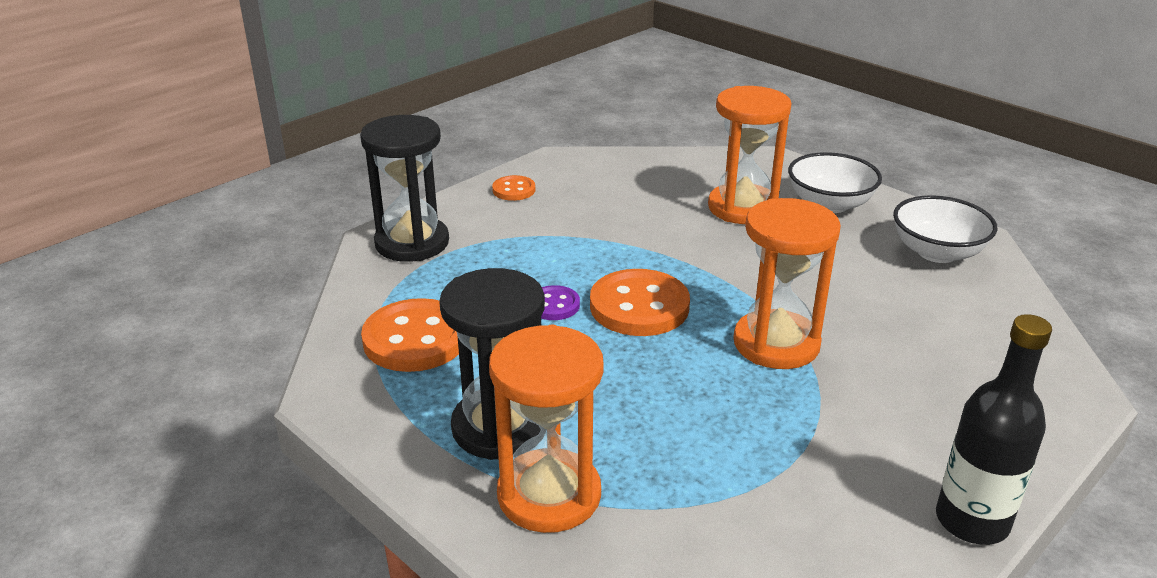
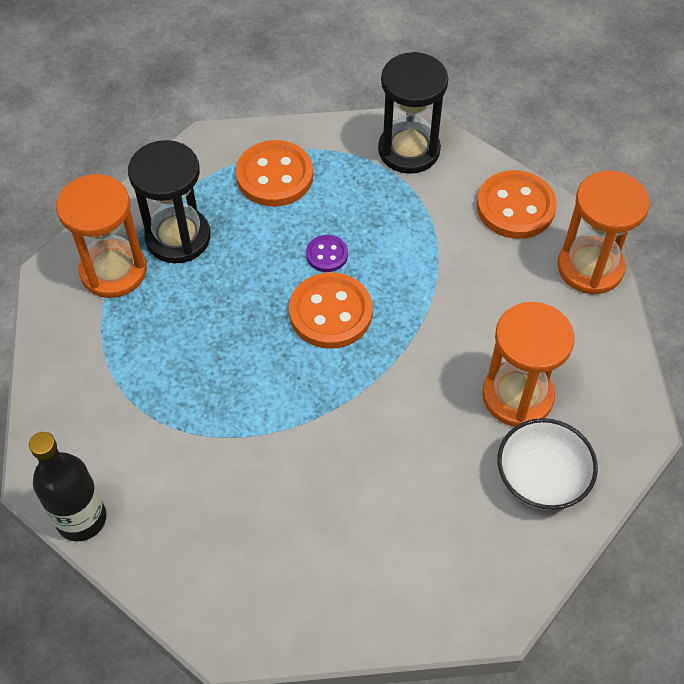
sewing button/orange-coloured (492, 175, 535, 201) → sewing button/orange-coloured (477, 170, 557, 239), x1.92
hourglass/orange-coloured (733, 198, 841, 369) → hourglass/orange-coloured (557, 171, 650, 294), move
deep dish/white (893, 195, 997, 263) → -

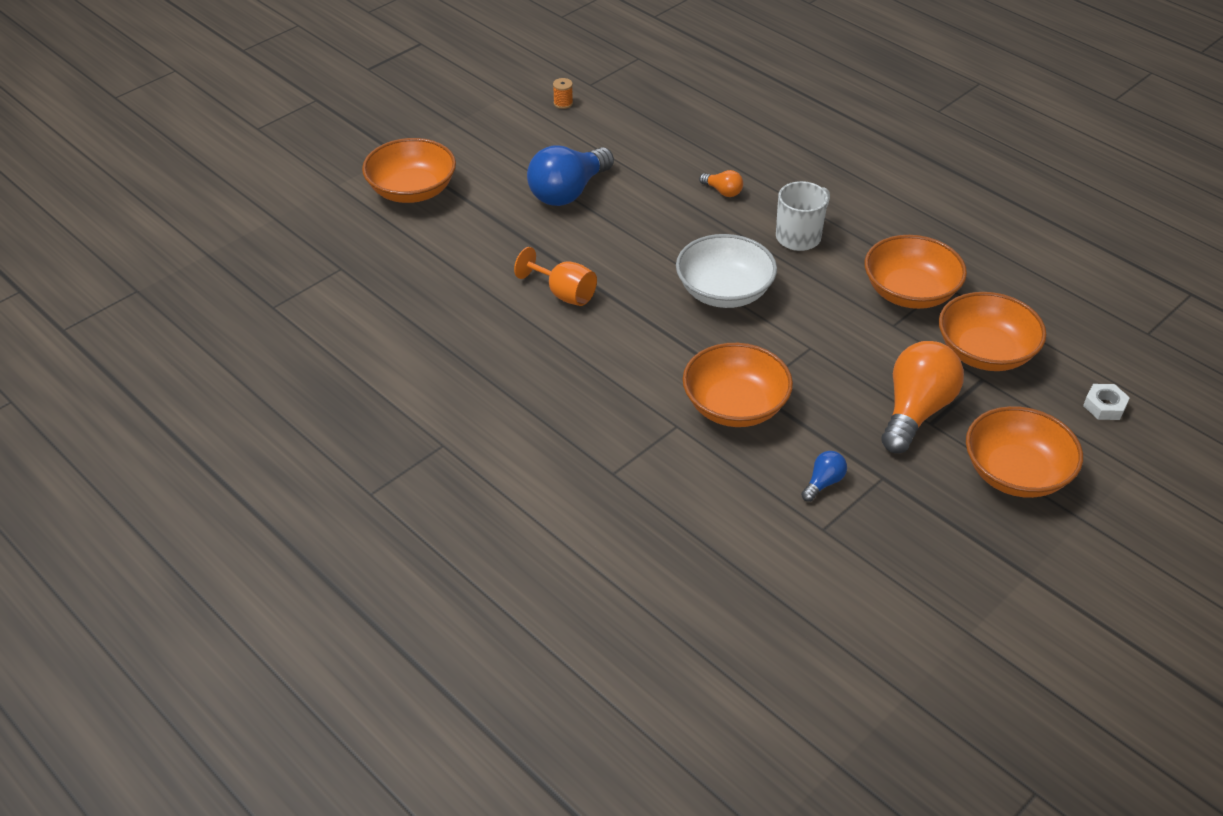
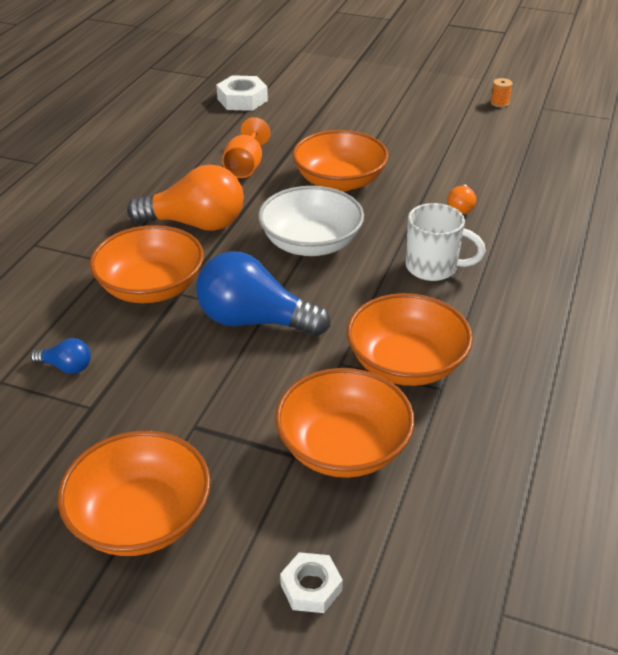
lightbulb/orange-coloured (881, 341, 964, 453) → lightbulb/orange-coloured (127, 165, 244, 231), move
lightbulb/cobalt (527, 146, 614, 206) → lightbulb/cobalt (196, 251, 330, 336), move
- → nut/white (216, 75, 268, 111)
deep dish/orange-coloured (362, 138, 456, 203) → deep dish/orange-coloured (293, 130, 389, 192), move

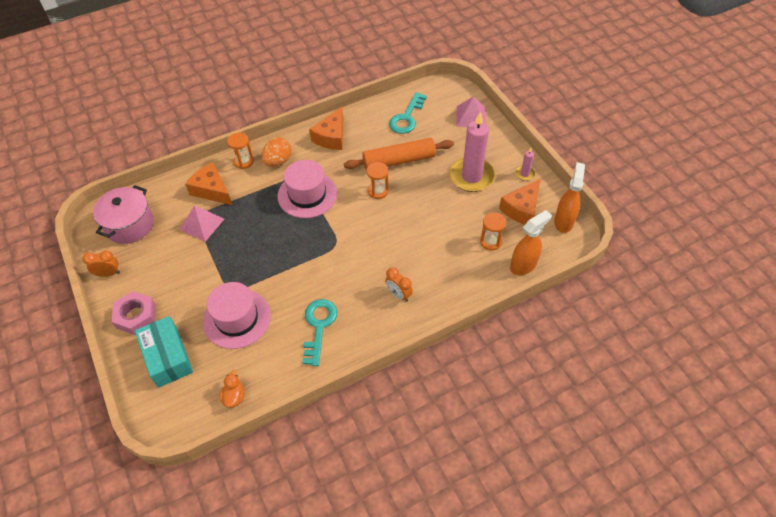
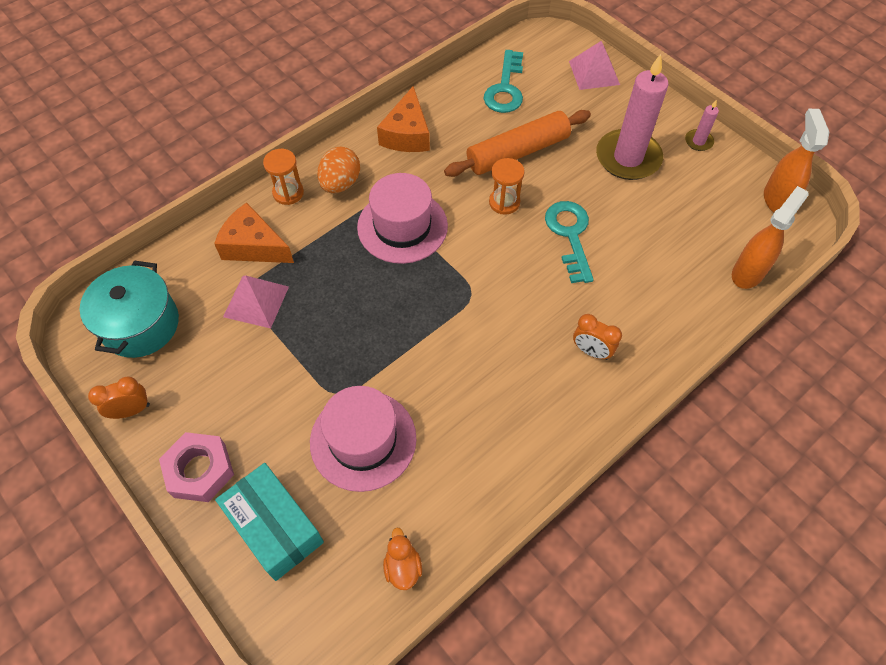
stockpot/rosy (93, 185, 154, 244) → stockpot/teal (80, 260, 179, 358)
latchkey/teal (302, 299, 337, 366) → latchkey/teal (545, 201, 594, 283), move
hourglass/orange-coloured (480, 212, 506, 251) → -
piece of cheese/orange-coloured (499, 178, 541, 225) → -

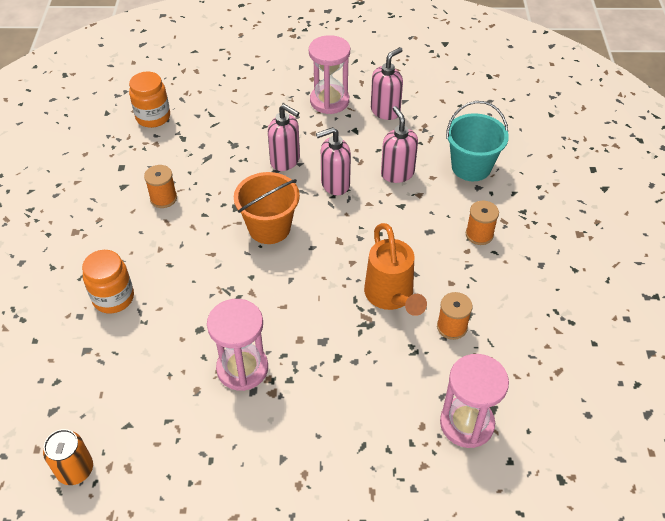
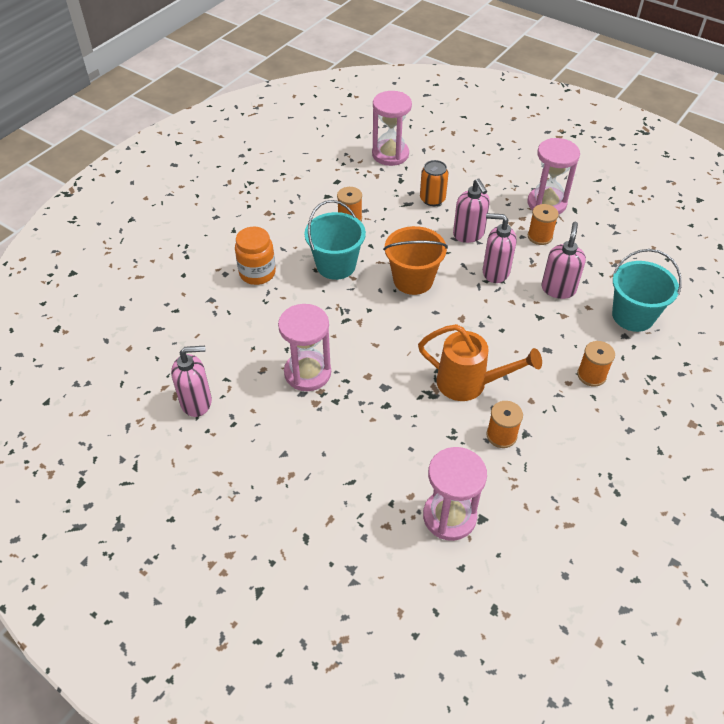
soap pump/rosy (371, 47, 403, 120) → soap pump/rosy (171, 346, 212, 417), move
- → bucket/teal (304, 200, 366, 280)
preserve jar/orange-coloured (129, 72, 170, 128) → hourglass/rosy (372, 91, 412, 166)
watering pot/orange-coloured (364, 223, 427, 316) → watering pot/orange-coloured (418, 324, 542, 401), 90 degrees counterclockwise
can/orange-coloured (43, 429, 93, 485) → can/orange-coloured (420, 160, 449, 206), move
- → bobbin/orange-coloured (528, 204, 559, 245)

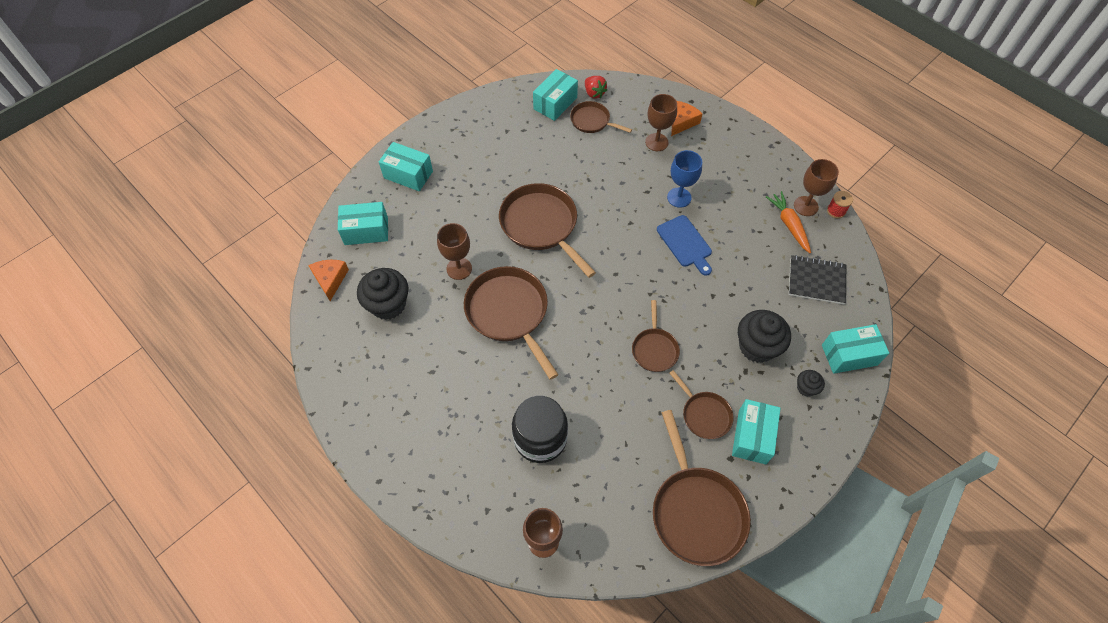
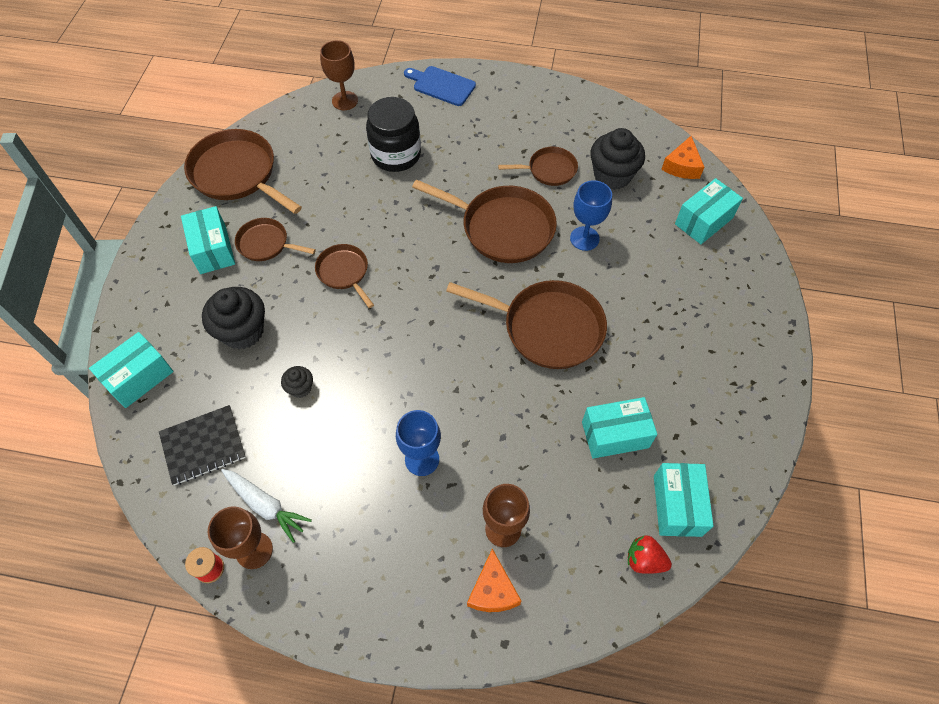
root vegetable/orange-coloured (766, 191, 811, 253) → root vegetable/white (221, 469, 312, 543)
muffin/black (797, 370, 825, 397) → muffin/black (281, 366, 313, 398), move
cutting board/cobalt (657, 215, 712, 276) → cutting board/cobalt (404, 66, 476, 106), move
frying pan/russet (570, 101, 632, 133) → frying pan/russet (498, 147, 578, 186), move
chalice/russet (437, 223, 472, 280) → chalice/cobalt (570, 180, 612, 251)
package/teal (379, 142, 433, 191) → package/teal (582, 397, 657, 459), move
piece of cheese/orange-coloured (308, 260, 349, 301) → piece of cheese/orange-coloured (661, 136, 704, 179), 60 degrees clockwise

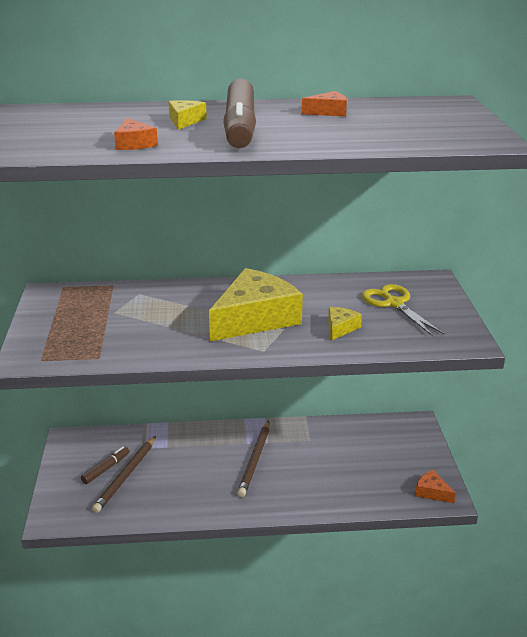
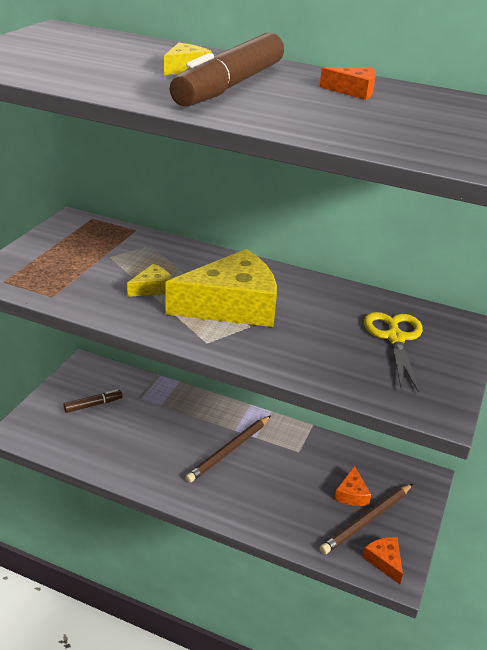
piece of cheese/bright yellow (328, 307, 362, 341) → piece of cheese/bright yellow (127, 264, 172, 297), move
wooden pencil/russet (92, 436, 156, 513) → wooden pencil/russet (320, 484, 413, 554), move
piece of cheese/orange-coloured (114, 118, 158, 150) → piece of cheese/orange-coloured (334, 466, 371, 506), move

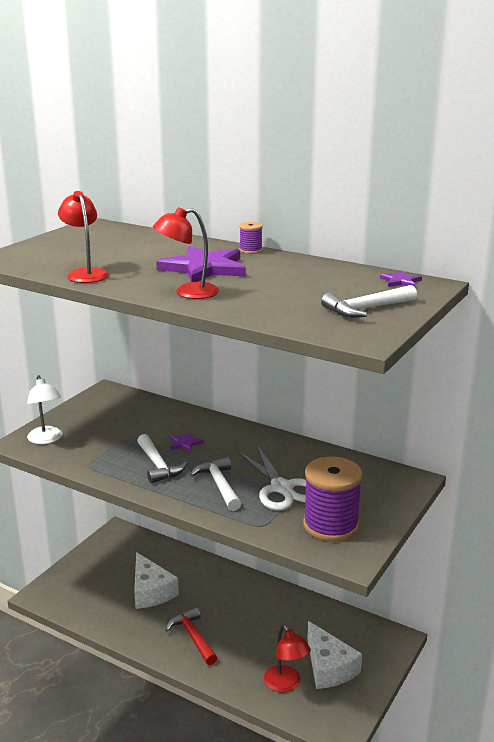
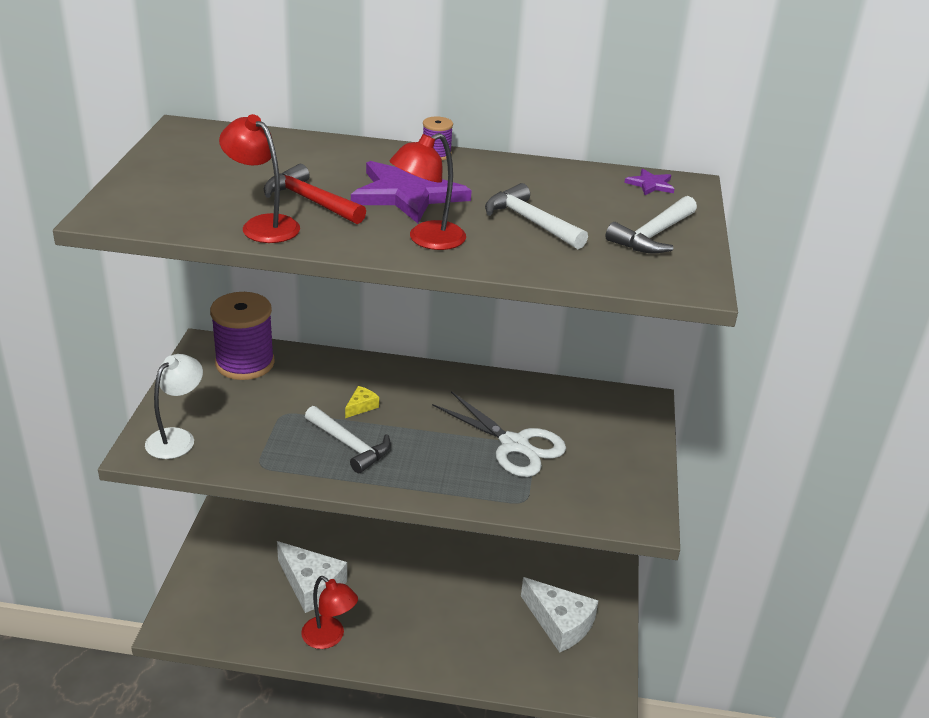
reading lamp/white (27, 375, 62, 444) → reading lamp/white (145, 354, 203, 459), 105 degrees counterclockwise
bobbin/purple (303, 457, 363, 541) → bobbin/purple (210, 292, 275, 380), move
hammer/red (165, 607, 217, 665) → hammer/red (264, 164, 366, 224), move
reading lamp/red (264, 624, 311, 692) → reading lamp/red (301, 576, 358, 649), move
star/purple (170, 432, 203, 452) → piece of cheese/bright yellow (345, 386, 379, 418)
hammer/white (190, 457, 241, 511) → hammer/white (485, 183, 588, 249), move

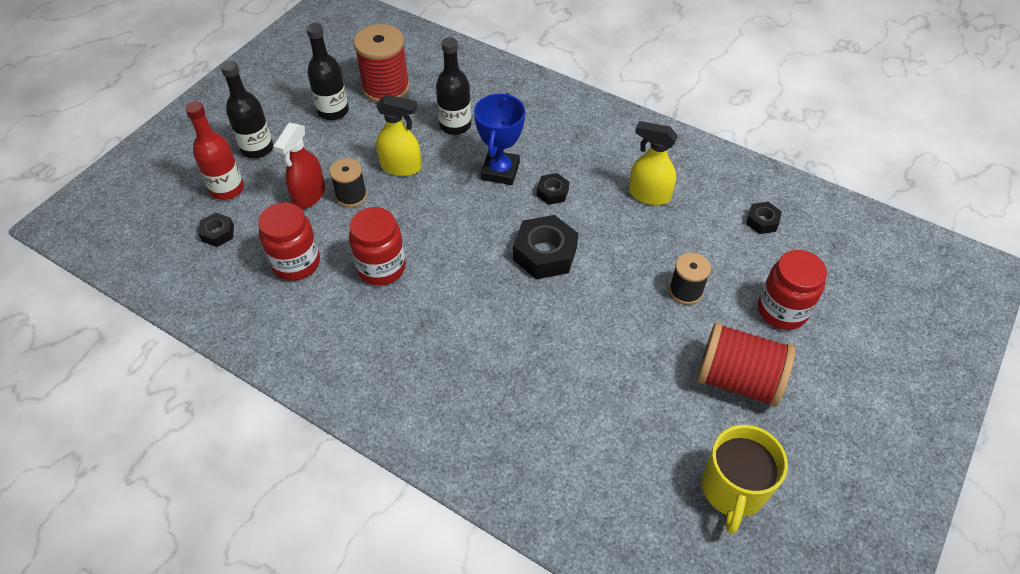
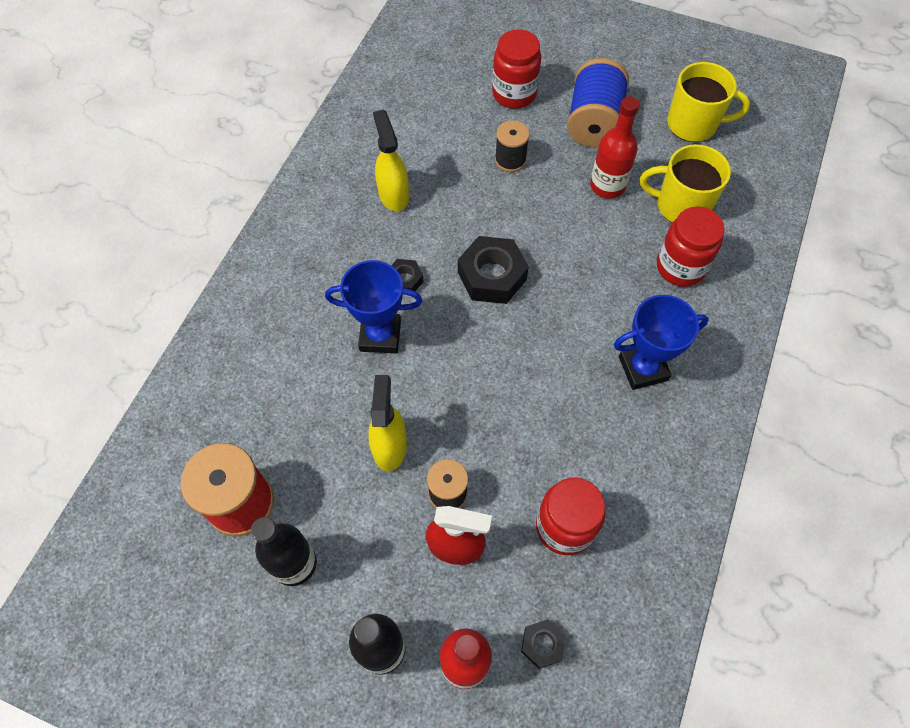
spray cleaner/bright yellow (629, 121, 678, 205) → spray cleaner/bright yellow (373, 109, 409, 211), 150 degrees clockwise
bobbin/red (697, 322, 795, 407) → bobbin/cobalt (567, 58, 629, 147)
- → bottle/red (590, 96, 640, 199)
- → prize cup/cobalt (614, 295, 709, 390)
- → tea mug/bright yellow (640, 144, 731, 223)
preserve jar/red (349, 207, 406, 285) → preserve jar/red (657, 206, 725, 287), move
bottle/black (436, 37, 471, 135) → -
nut/black (746, 202, 782, 234) → -

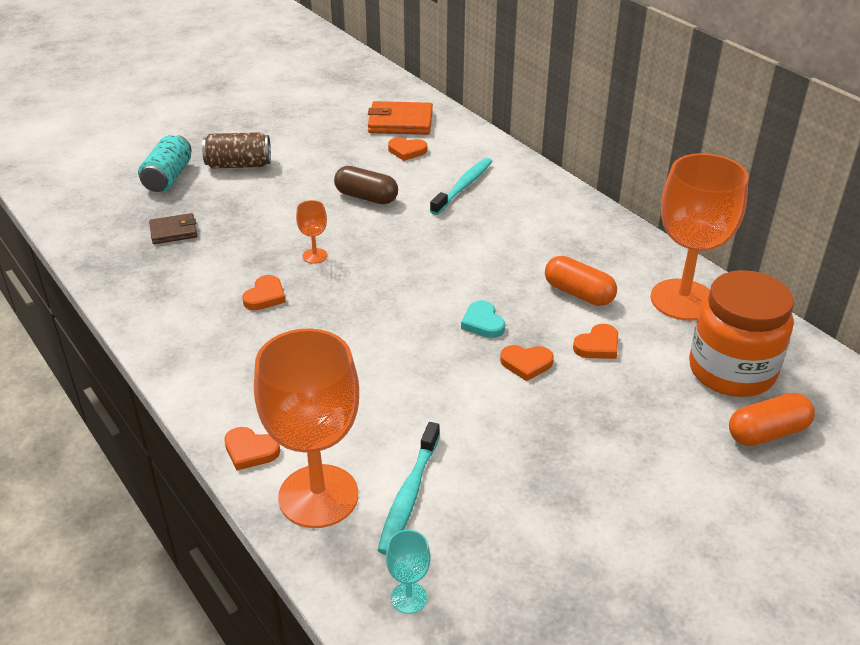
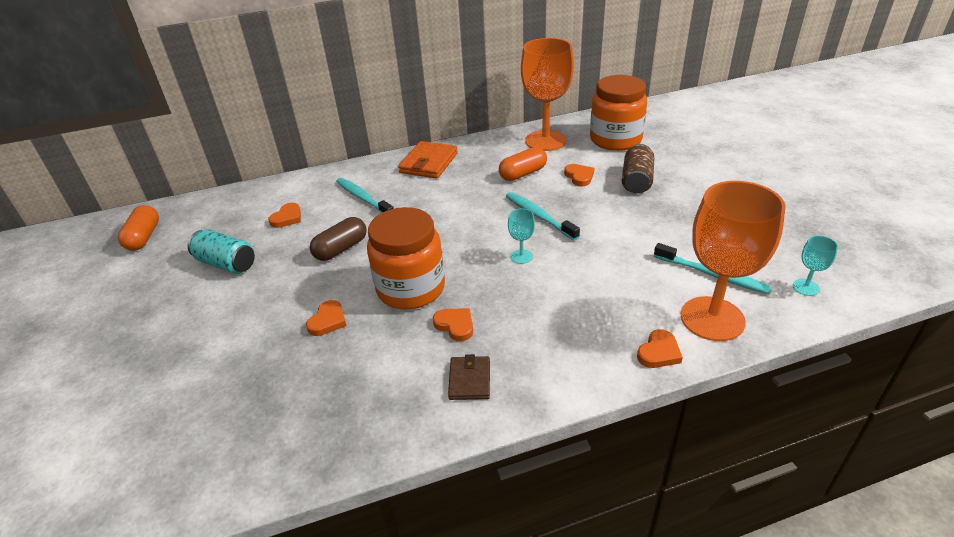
capsule/orange-coloured (729, 393, 815, 446) → capsule/orange-coloured (118, 205, 159, 251), move
can/teal (138, 134, 192, 192) → can/teal (188, 229, 255, 274), move
heart/orange-coloured (500, 345, 554, 381) → heart/orange-coloured (306, 300, 347, 336), move
chalice/orange-coloured (296, 200, 328, 264) → preserve jar/orange-coloured (367, 207, 445, 309)
billfold/orange-coloured (368, 101, 433, 135) → billfold/orange-coloured (398, 141, 458, 179), move
billfold/russet (149, 213, 197, 244) → billfold/russet (448, 354, 490, 400), move
heart/teal (461, 300, 505, 338) → dental brush/teal (506, 192, 580, 240)
- → chalice/teal (508, 209, 535, 264)
can/russet (202, 132, 271, 169) → can/russet (622, 144, 655, 193), move

